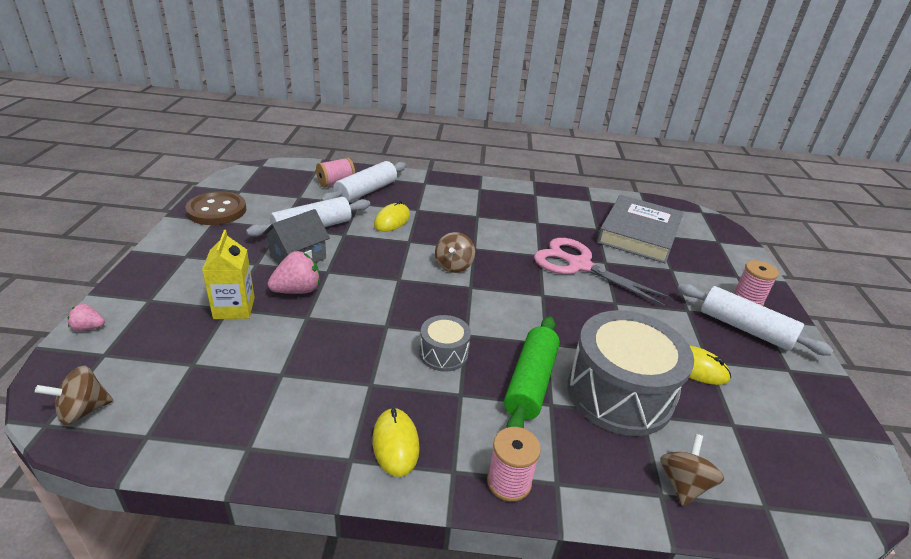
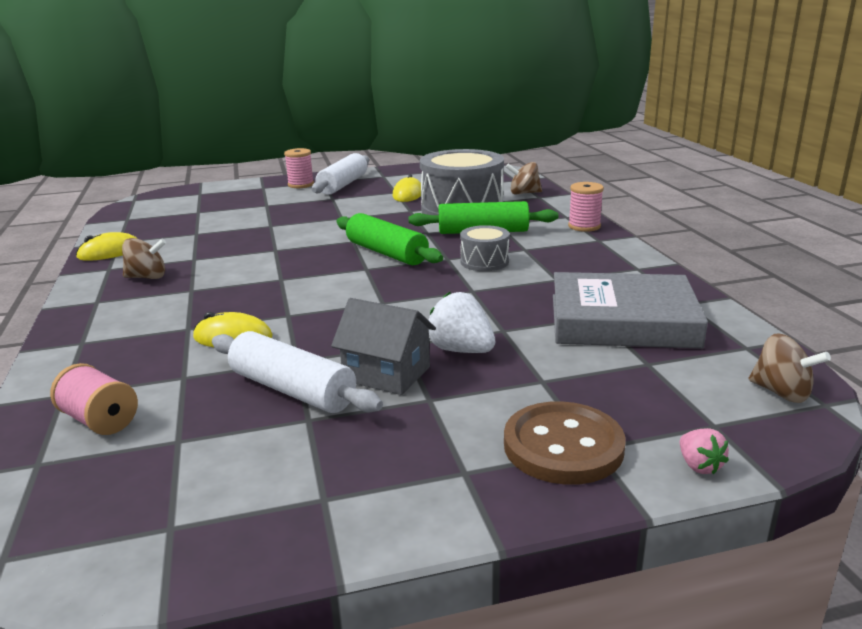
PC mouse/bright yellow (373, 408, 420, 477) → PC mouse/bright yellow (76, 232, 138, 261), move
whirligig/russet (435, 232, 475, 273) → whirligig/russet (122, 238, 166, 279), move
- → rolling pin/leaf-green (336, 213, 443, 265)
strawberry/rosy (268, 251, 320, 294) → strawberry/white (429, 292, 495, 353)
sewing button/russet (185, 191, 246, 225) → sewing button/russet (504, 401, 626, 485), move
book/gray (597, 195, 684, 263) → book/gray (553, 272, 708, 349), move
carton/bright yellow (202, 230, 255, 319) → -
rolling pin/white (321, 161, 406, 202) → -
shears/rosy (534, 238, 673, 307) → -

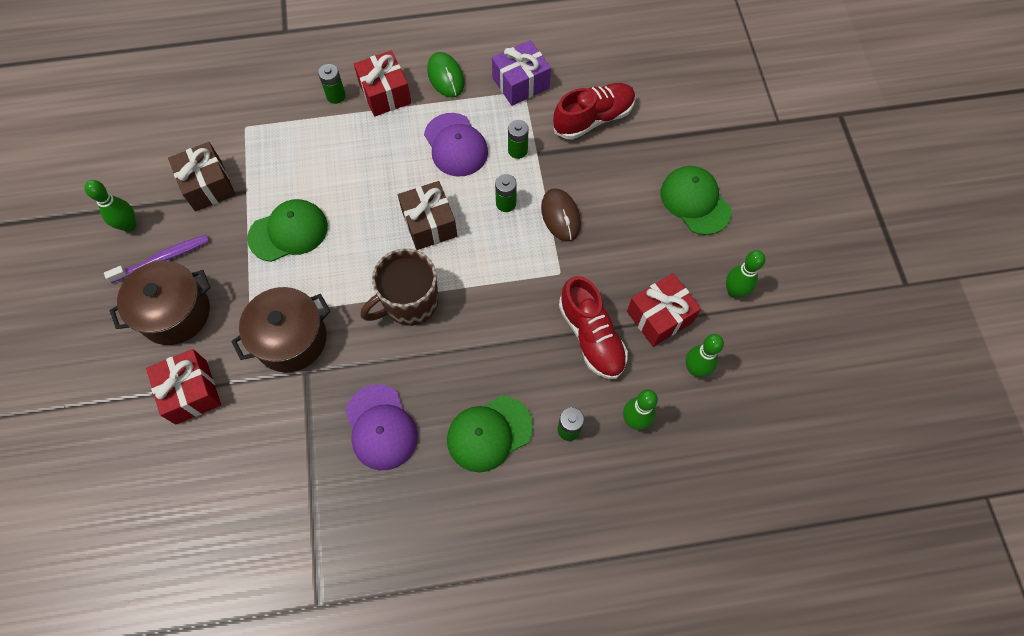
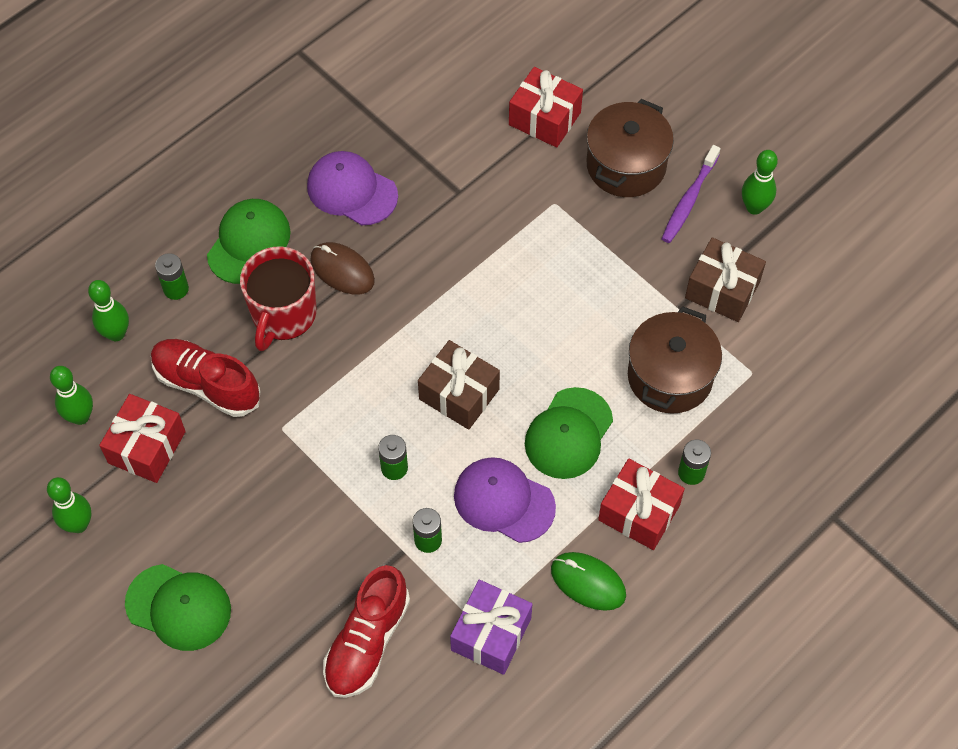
- → tea mug/red (240, 247, 316, 351)
PC mouse/russet (541, 188, 581, 241) → PC mouse/russet (310, 242, 375, 294), move
baseball cap/leaf-green (247, 199, 328, 262) → baseball cap/leaf-green (525, 387, 613, 479), move
stockpot/russet (231, 287, 331, 372) → stockpot/russet (628, 306, 722, 414), move
tea mug/russet (361, 248, 438, 326) → -

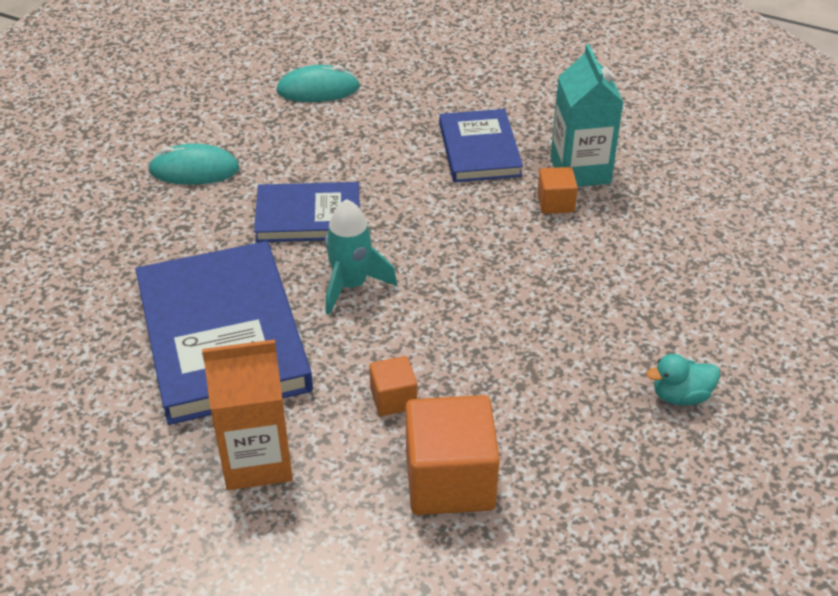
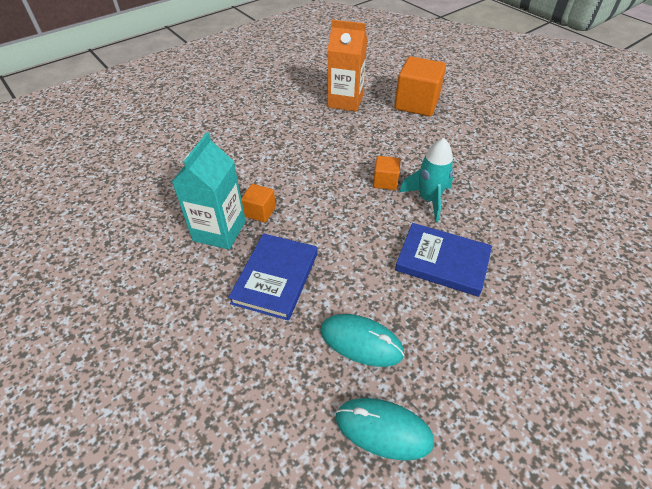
PC mouse/teal (148, 144, 240, 185) → PC mouse/teal (320, 314, 405, 367), move
carton/orange-coloured (202, 339, 293, 490) → carton/orange-coloured (328, 20, 367, 112), move
block/orange-coloured (369, 356, 417, 416) → block/orange-coloured (373, 156, 401, 190), move
book/cobalt (136, 241, 313, 425) → -
rubber duck/teal (646, 354, 720, 406) → -

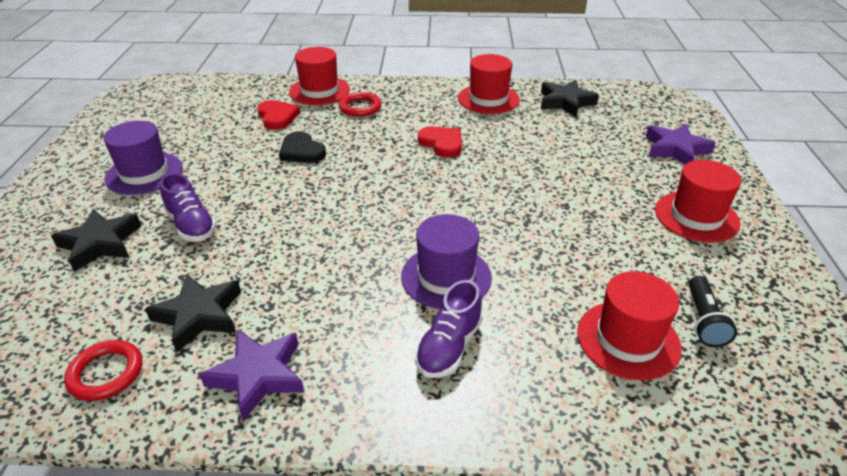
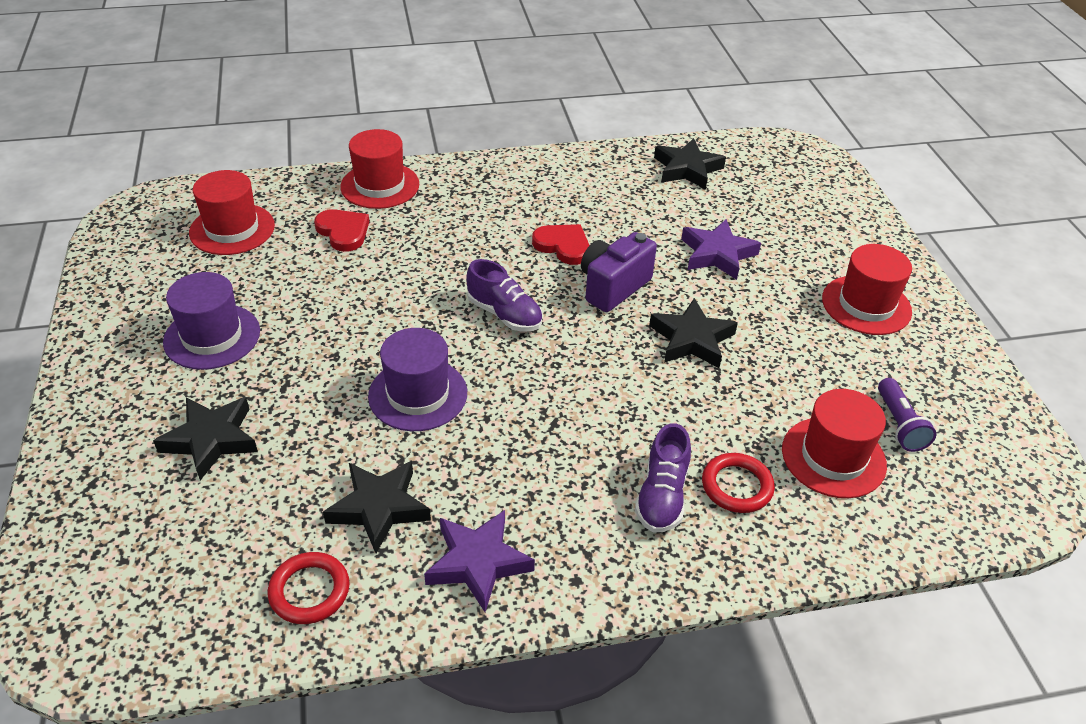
top hat/red (458, 54, 520, 114) → top hat/red (189, 170, 275, 255), move
top hat/purple (401, 214, 492, 309) → top hat/purple (368, 328, 467, 431), move
sneaker/purple (160, 173, 217, 242) → sneaker/purple (466, 259, 543, 332), move
- → compact camera/purple (581, 232, 657, 312)
- → star/black (649, 298, 738, 368)
star/purple (646, 123, 716, 165) → star/purple (681, 219, 761, 280), move
hoop/red (339, 92, 382, 117) → hoop/red (702, 453, 775, 513), move
torch/black (689, 276, 737, 347) → torch/purple (878, 378, 937, 452)
heart/black (279, 131, 326, 163) → -

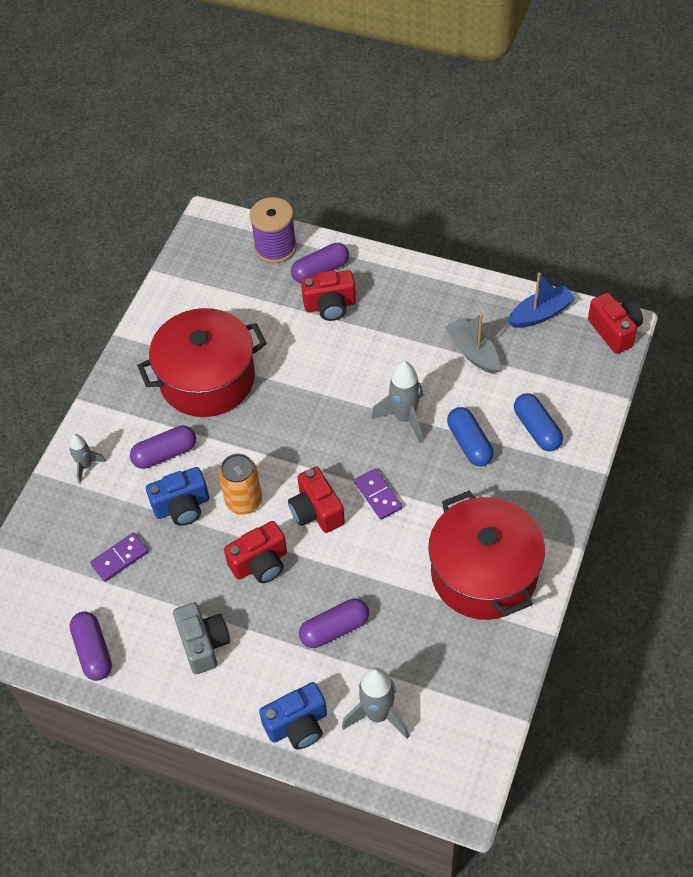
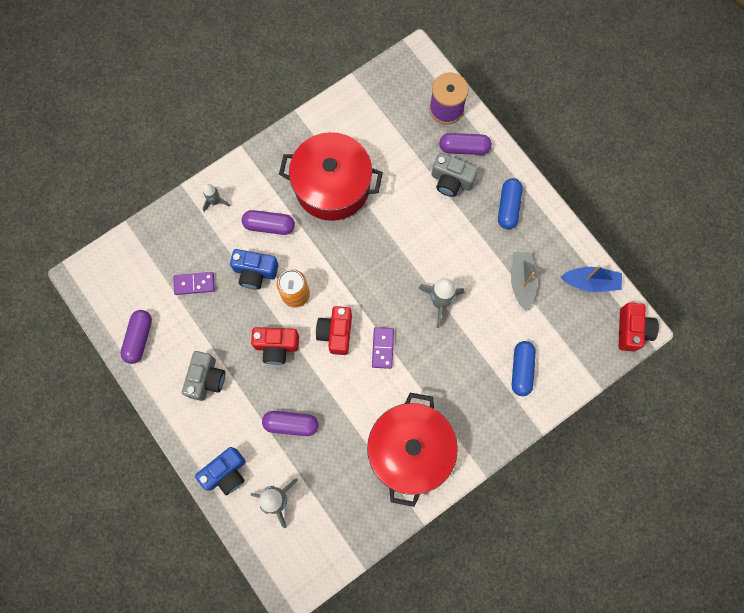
compact camera/cobalt (259, 682, 327, 750) → compact camera/cobalt (195, 447, 246, 495), 45 degrees counterclockwise
compact camera/red (301, 270, 356, 321) → compact camera/gray (432, 153, 478, 197)
capsule/cobalt (447, 407, 493, 466) → capsule/cobalt (498, 178, 523, 229), move

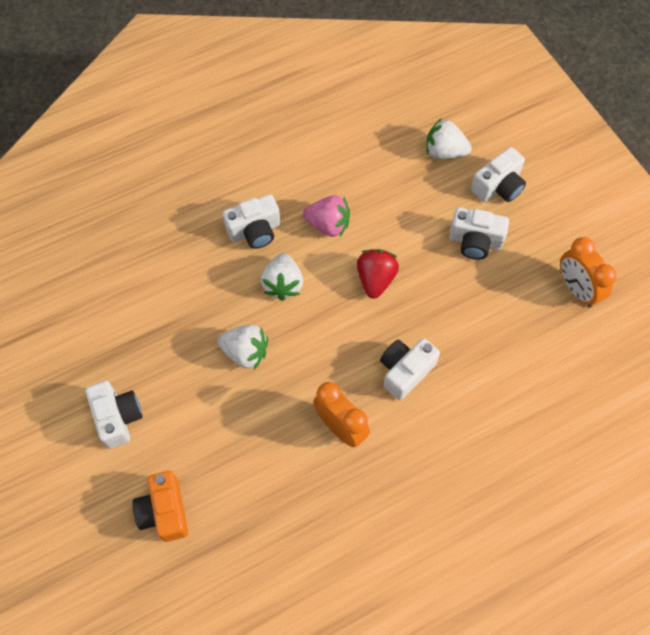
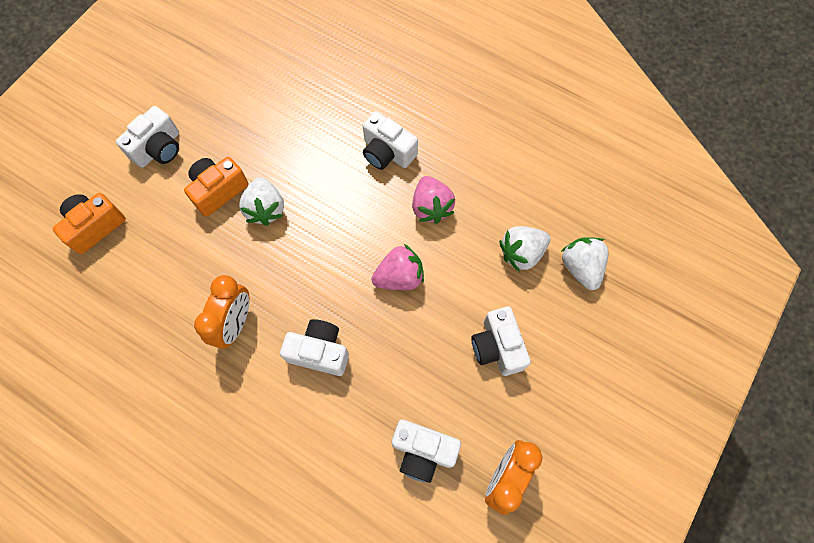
- → compact camera/orange-coloured (184, 157, 249, 217)
strawberry/red (357, 249, 399, 299) → strawberry/rosy (371, 244, 424, 290)
compact camera/white (471, 147, 526, 202) → compact camera/white (392, 419, 461, 483), move
strawberry/white (261, 253, 303, 301) → strawberry/white (499, 226, 550, 272), move

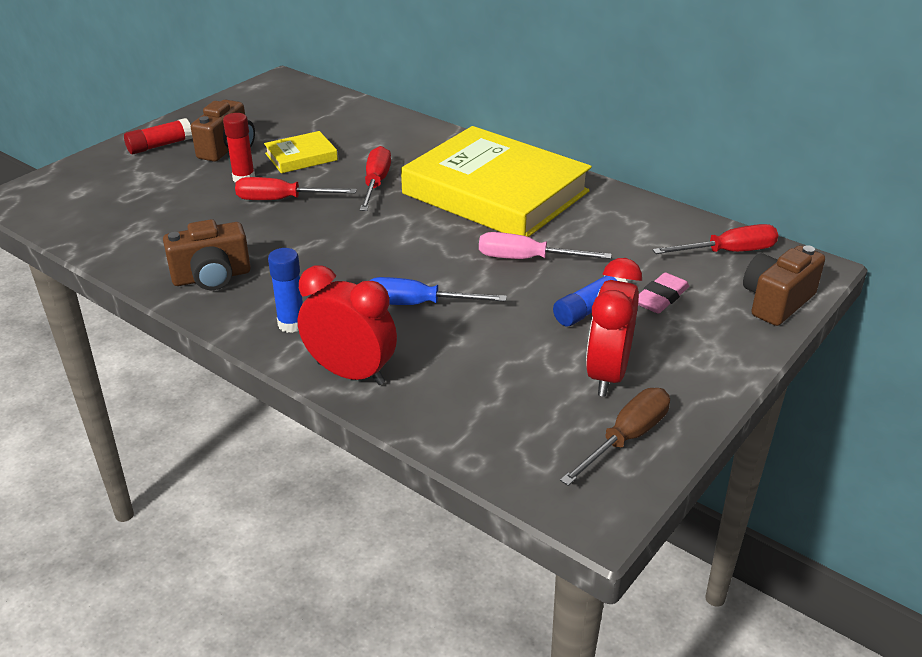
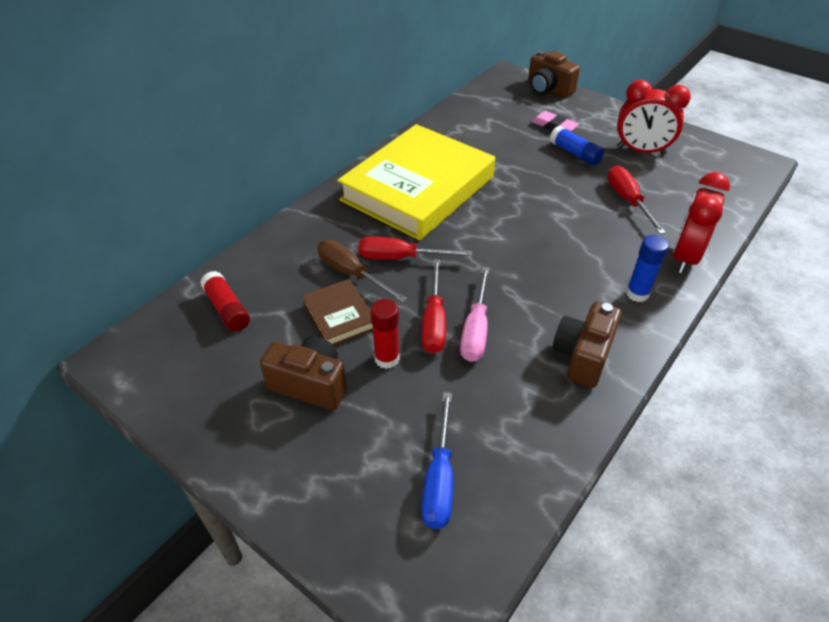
glue/red (124, 118, 192, 154) → glue/red (200, 271, 250, 332), move
book/bright yellow (264, 131, 338, 173) → book/russet (302, 279, 373, 346)
flat screwdriver/russet (560, 388, 670, 486) → flat screwdriver/russet (317, 240, 407, 303), move
flat screwdriver/cobalt (369, 277, 507, 305) → flat screwdriver/cobalt (421, 392, 453, 529), move
flat screwdriver/rosy (479, 232, 612, 259) → flat screwdriver/rosy (460, 267, 489, 362), move
compact camera/russet (163, 219, 251, 290) → compact camera/russet (553, 302, 622, 388), 135 degrees counterclockwise
flat screwdriver/red (653, 224, 778, 254) → flat screwdriver/red (608, 166, 666, 234), move

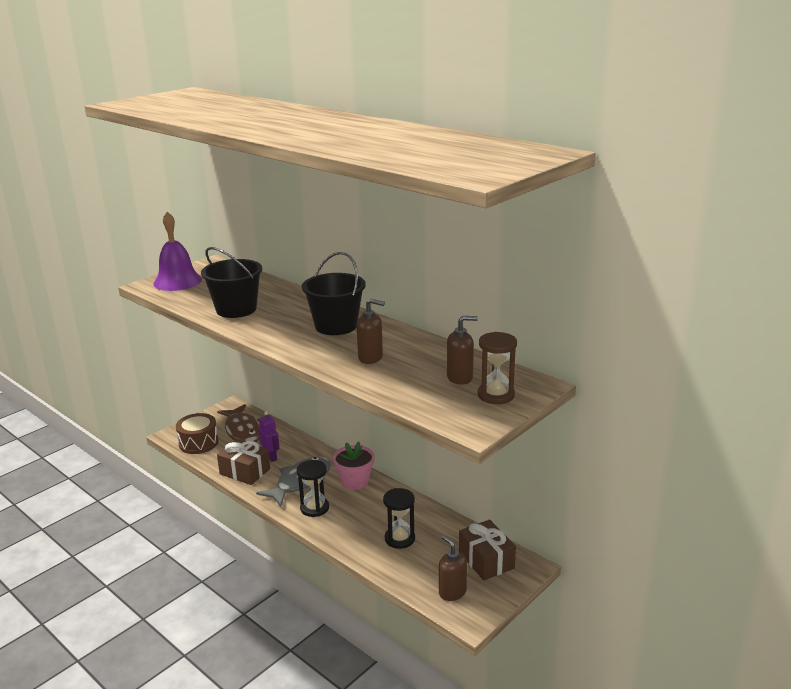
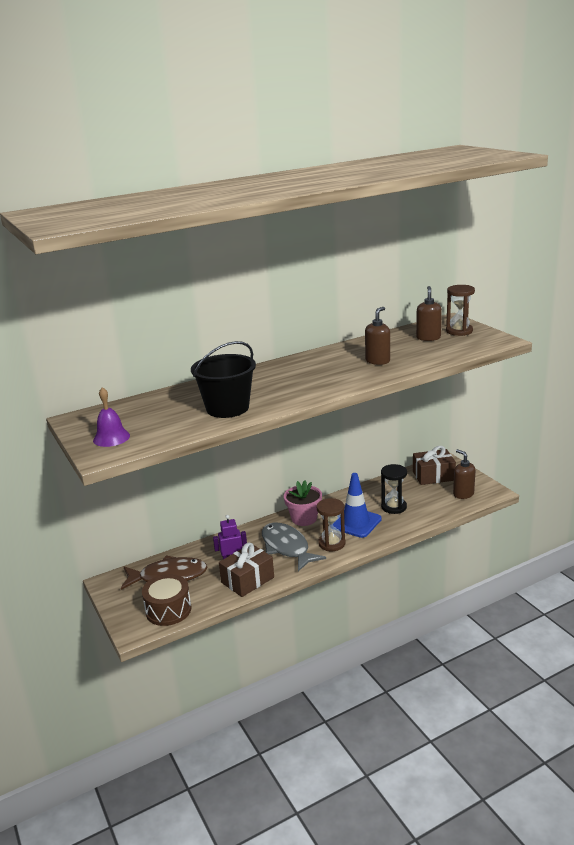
bell/purple (153, 212, 202, 291) → bell/purple (93, 387, 130, 447), x0.63
hourglass/black (297, 460, 329, 517) → hourglass/russet (317, 498, 345, 551)
- → traffic cone/cobalt (333, 473, 382, 538)
soap pump/russet (439, 535, 467, 601) → soap pump/russet (453, 449, 475, 499), 75 degrees clockwise
bucket/black (302, 252, 366, 335) → -

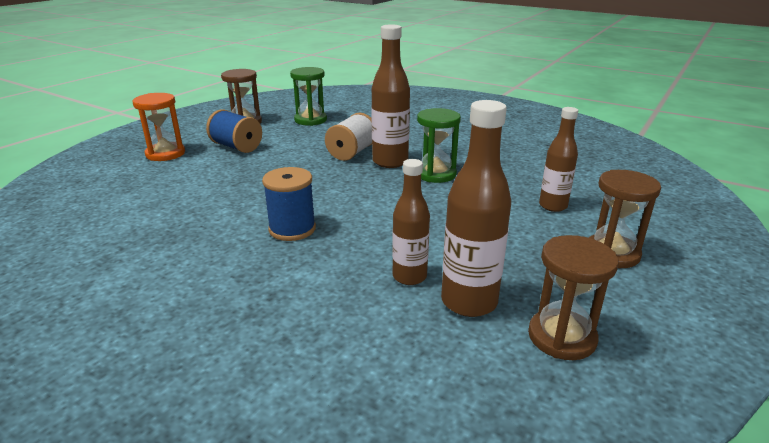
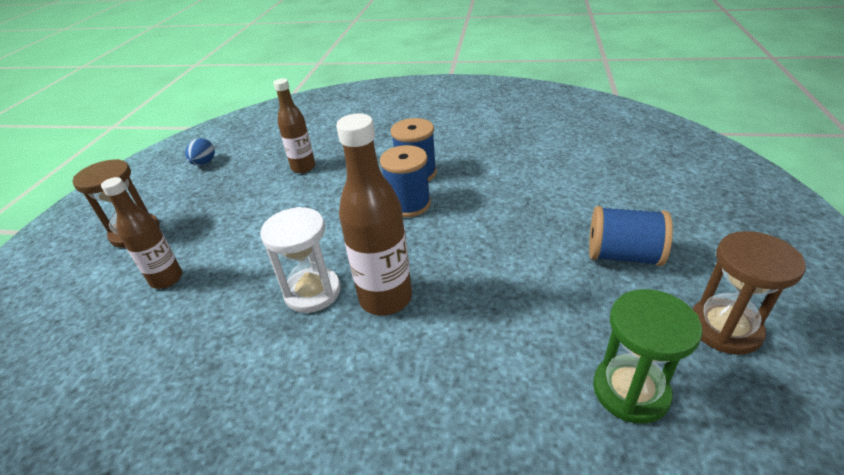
hourglass/russet (528, 235, 619, 360) → egg/cobalt (185, 138, 215, 166)
hourglass/leaf-green (417, 108, 461, 183) → hourglass/white (260, 207, 341, 313)
- → bobbin/cobalt (380, 145, 431, 217)
hourglass/orange-coloured (132, 93, 185, 161) → -
bobbin/white (325, 113, 372, 161) → -
bottle/russet (441, 100, 511, 317) → -

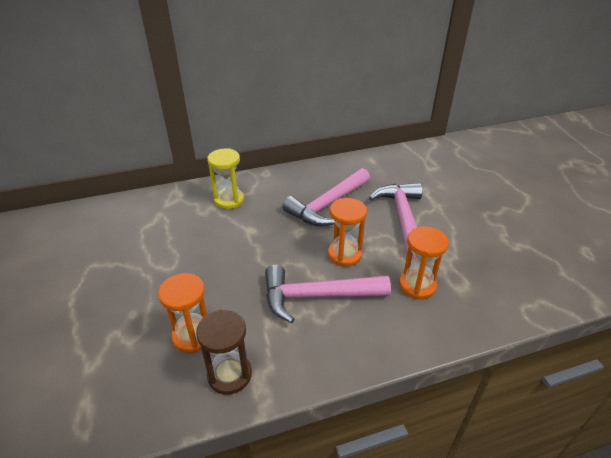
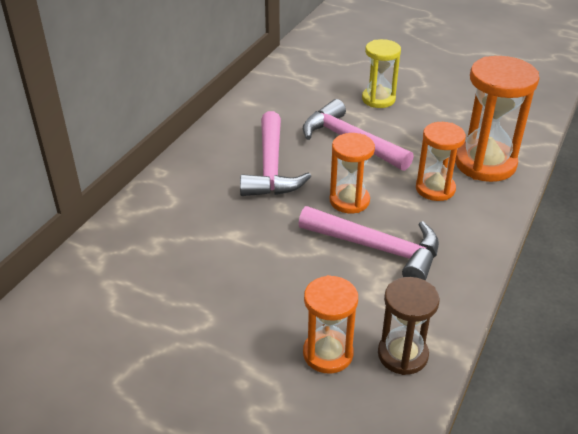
hammer/rosy (265, 265, 391, 324) → hammer/rosy (298, 206, 439, 281), 105 degrees counterclockwise
hourglass/bright yellow (207, 148, 244, 209) → hourglass/bright yellow (362, 39, 401, 108), move
- → hourglass/orange-coloured (455, 56, 539, 182)

